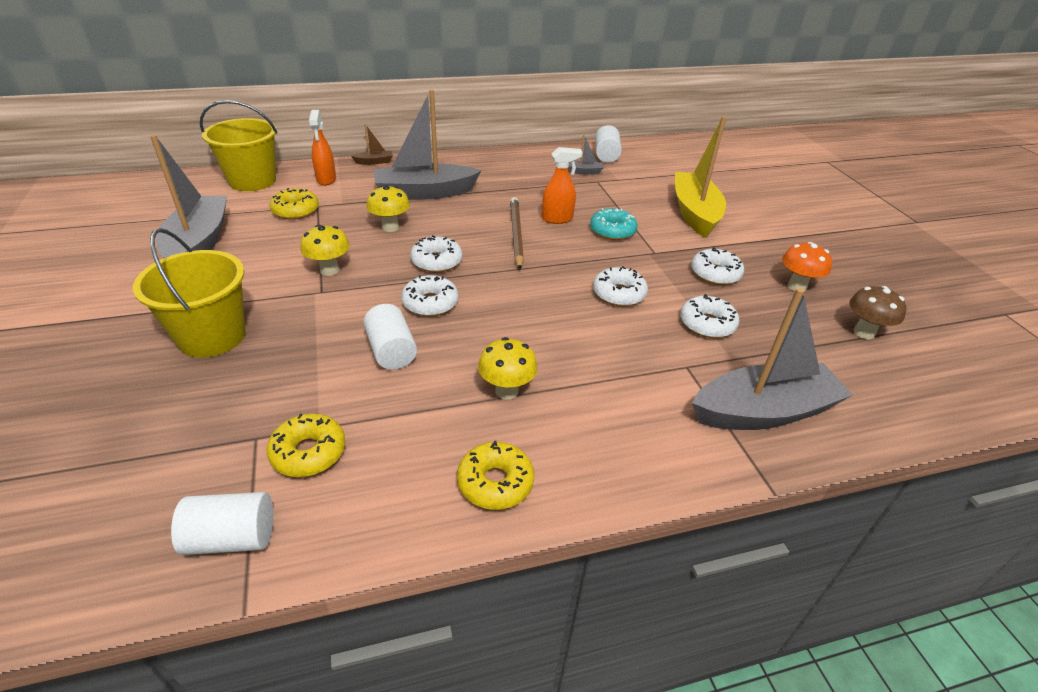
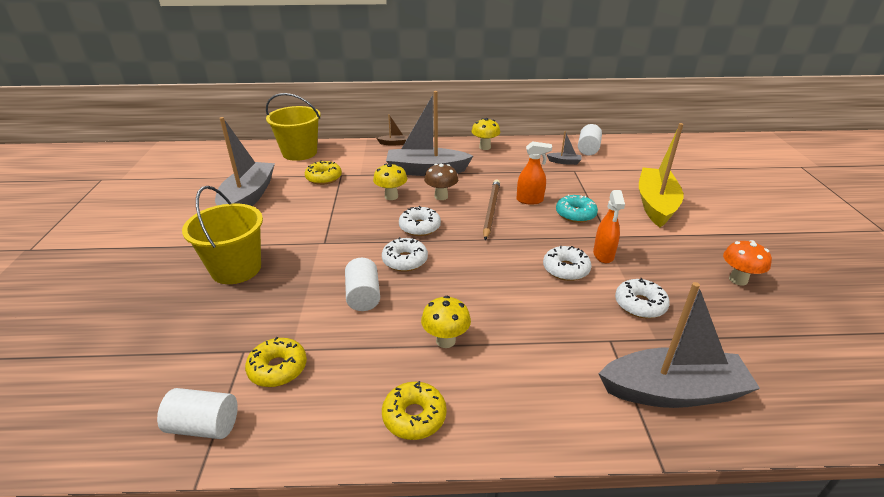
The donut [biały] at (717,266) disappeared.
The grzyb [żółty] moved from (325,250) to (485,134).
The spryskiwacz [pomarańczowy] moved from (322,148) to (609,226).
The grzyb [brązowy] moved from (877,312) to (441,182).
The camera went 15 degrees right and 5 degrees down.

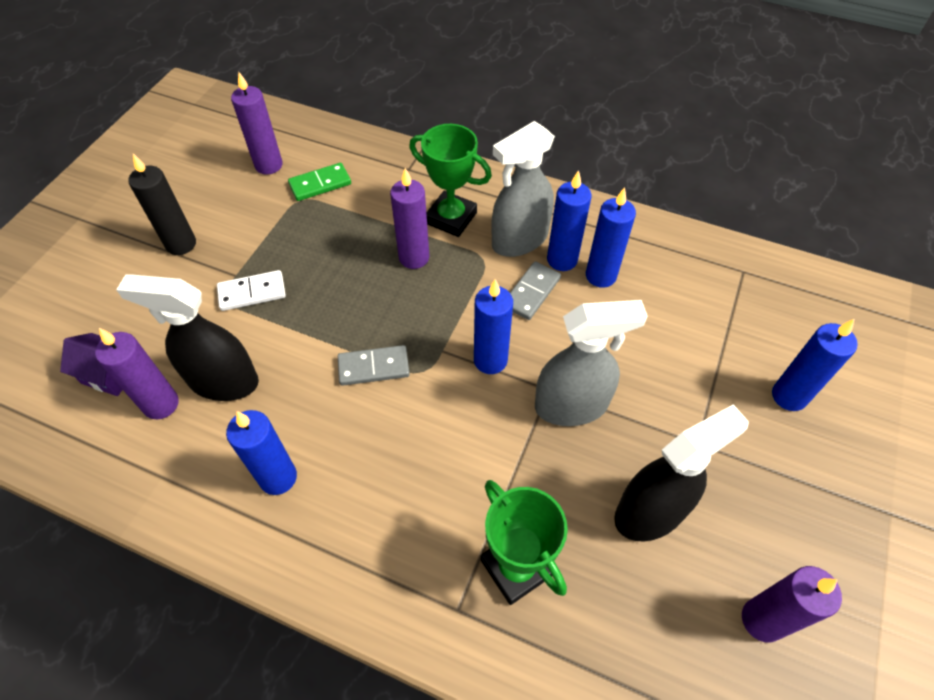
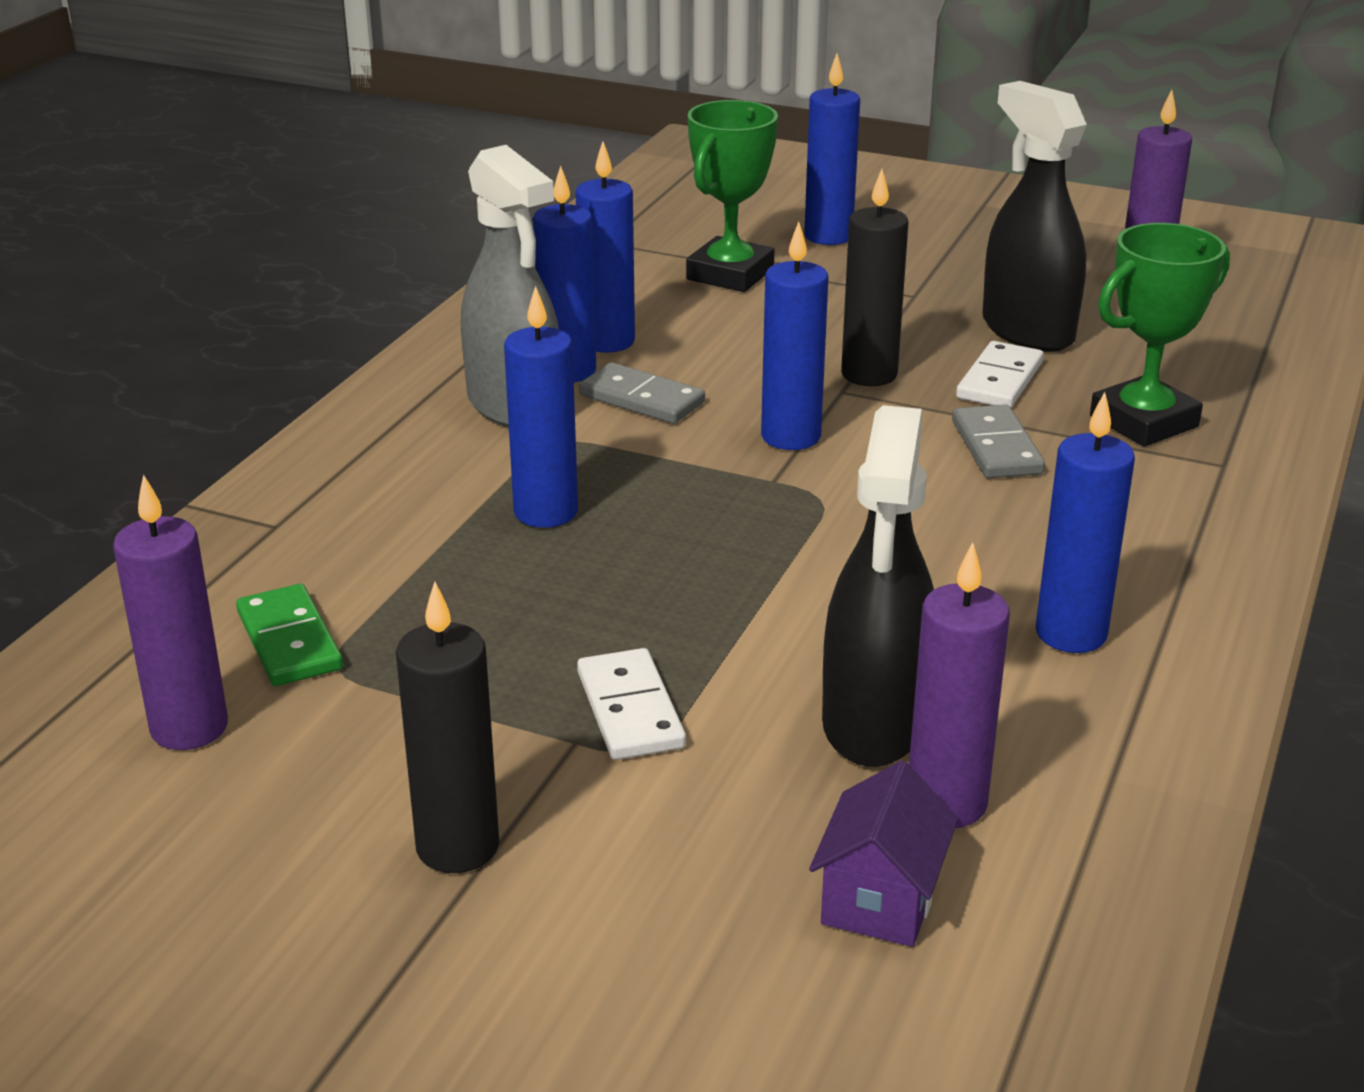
The kostka domina [biały] at (1000,374) appeared.
The kostka domina [szary] moved from (374,365) to (998,441).
The puchar [zielony] moved from (450,180) to (732,196).
The spryskiwacz [szary] at (591,363) was replaced by the świeca [czarny] at (874,277).
The świeca [fioletowy] at (409,218) became the świeca [niebieski] at (541,407).
The camera went 90 degrees left and 25 degrees down.

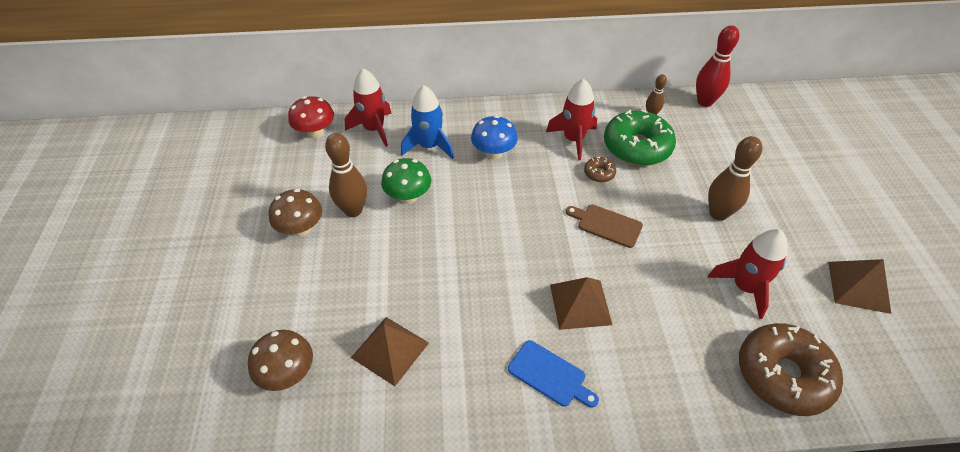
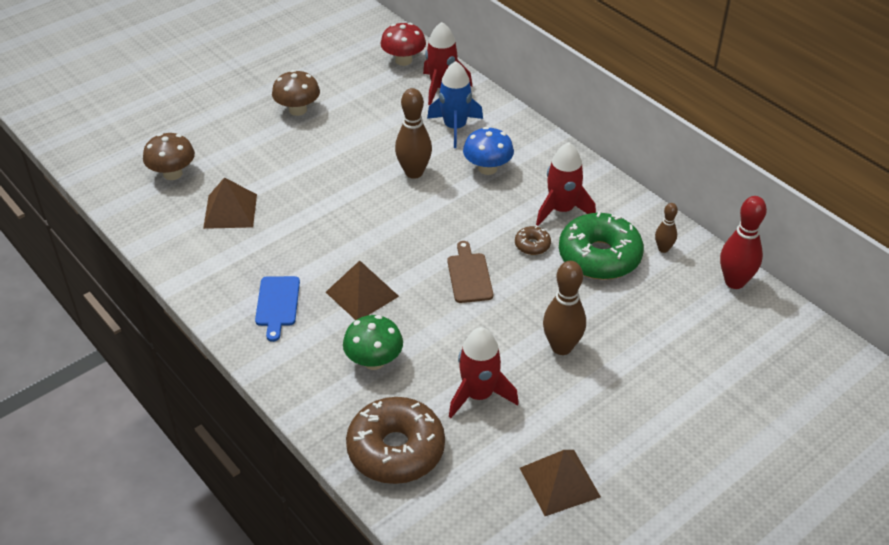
The kręgiel [brązowy] moved from (346,175) to (413,133).
The grzyb [zielony] moved from (406,181) to (373,342).
The camera went 55 degrees right and 5 degrees down.

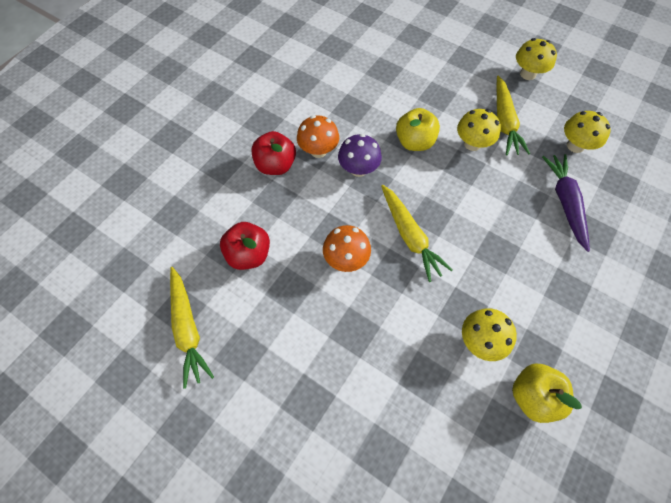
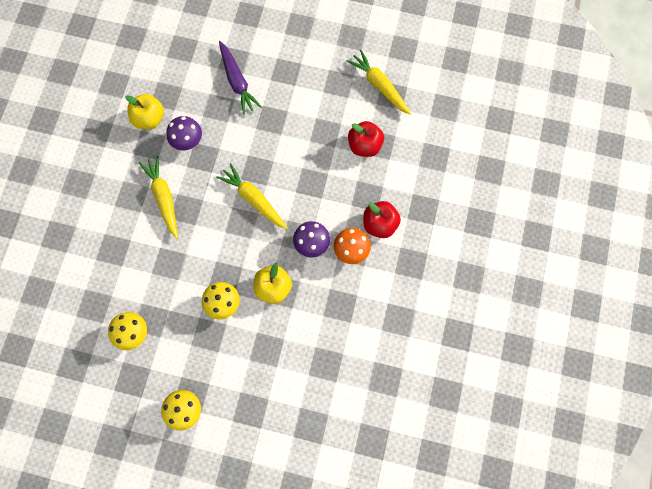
The grzyb [pomarańczowy] at (347,248) disappeared.
The marchewka [żółty] moved from (513,115) to (158,197).
The marchewka [fioletowy] moved from (566,203) to (240,78).
The grzyb [żółty] at (489,334) became the grzyb [fioletowy] at (184,133).
The camera went 160 degrees right and 10 degrees up.

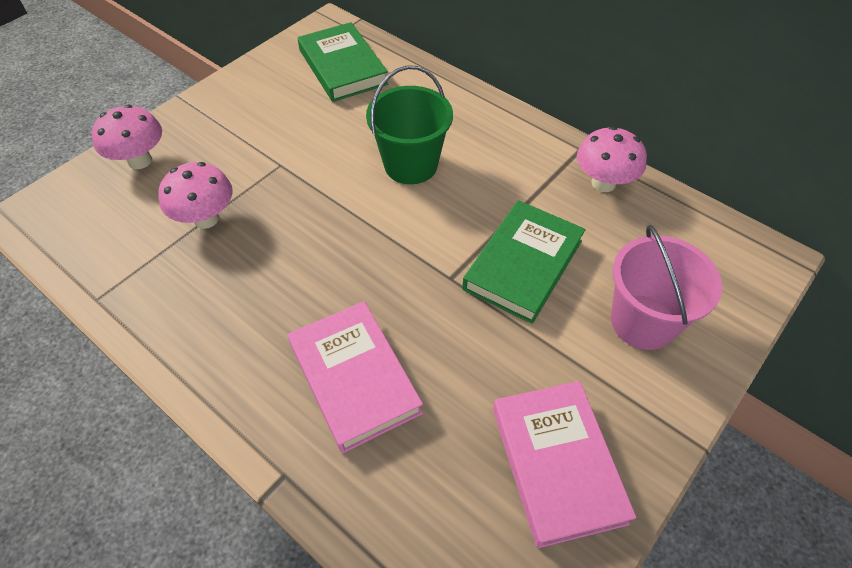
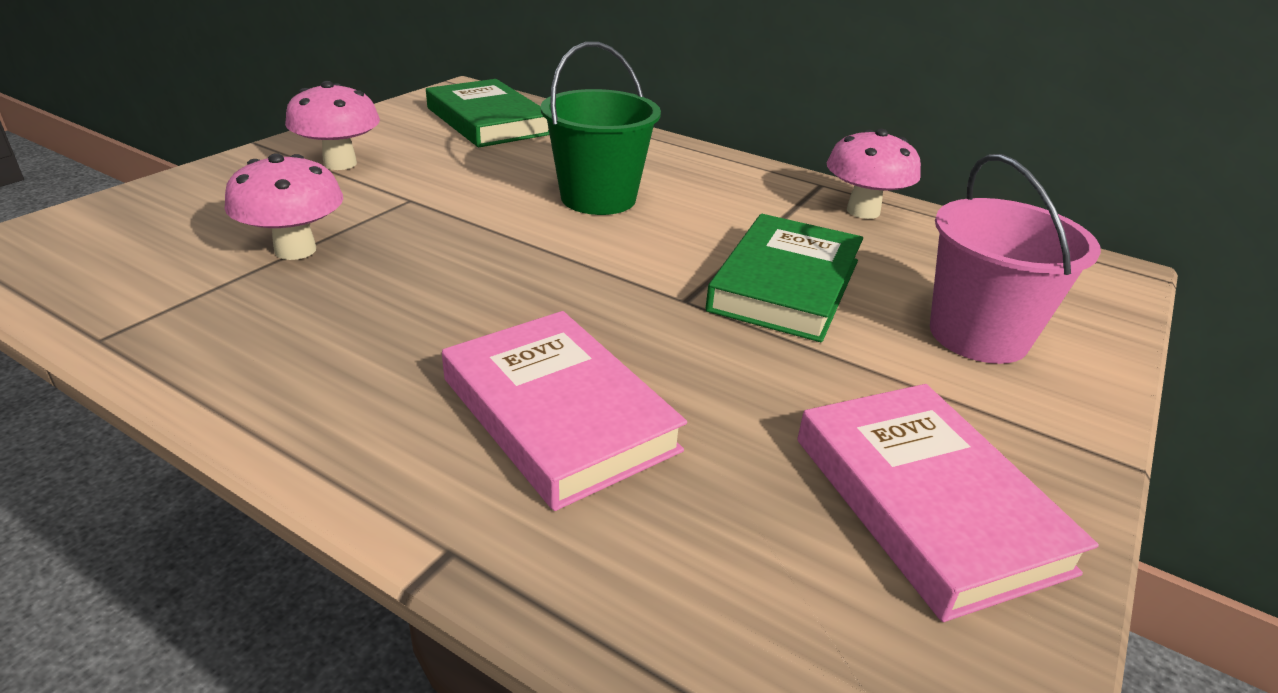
The grzyb [różowy] moved from (127,137) to (332,125).
The camera went 10 degrees left and 20 degrees down.

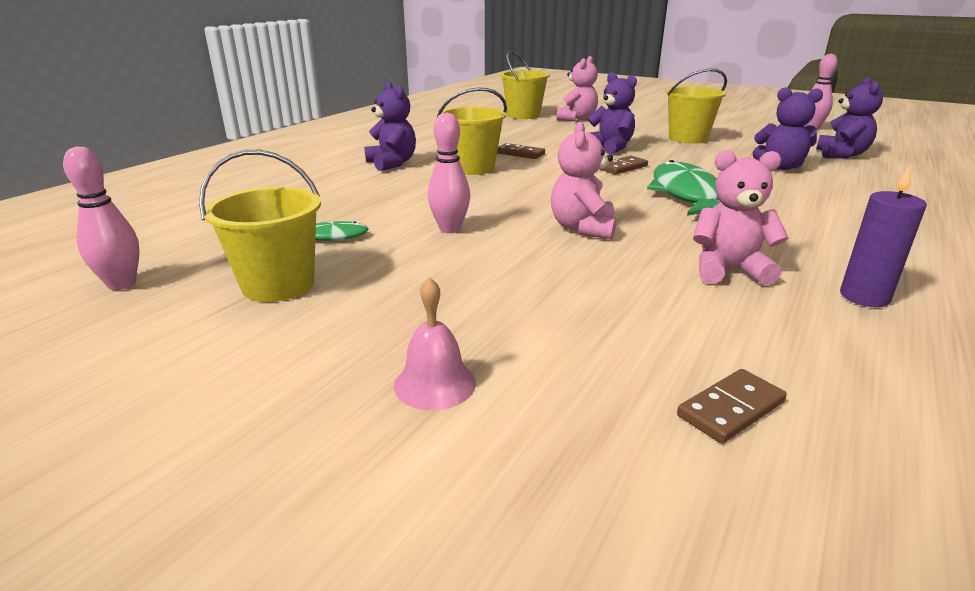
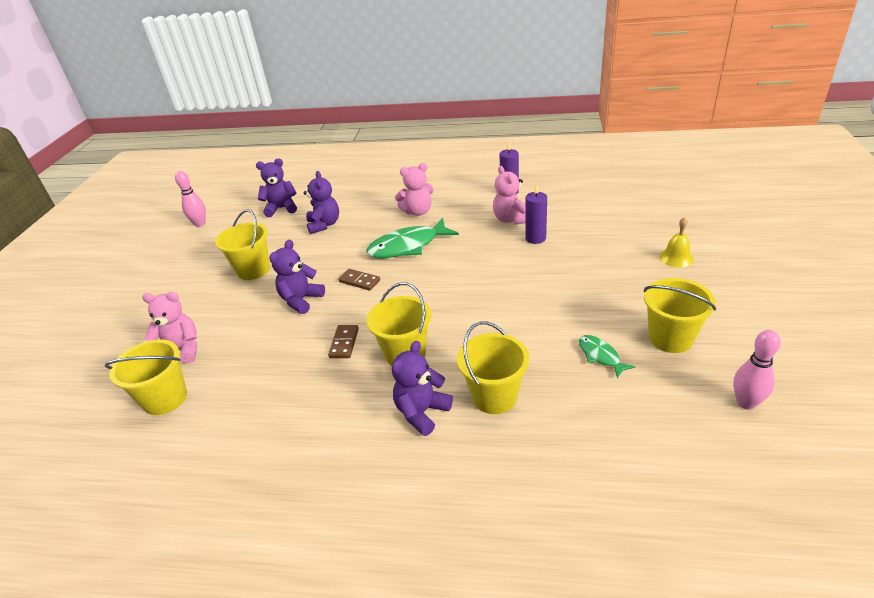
The kręgiel [różowy] at (449,172) disappeared.
The kostka domina [brązowy] at (732,406) disappeared.
The wiadro [żółty] at (493,367) appeared.
The świeca [fioletowy] at (536,213) appeared.
The miś [różowy] moved from (583,180) to (414,189).
The dzwonek [różowy] at (435,344) became the dzwonek [żółty] at (676,242).
The camera went 110 degrees left and 10 degrees up.

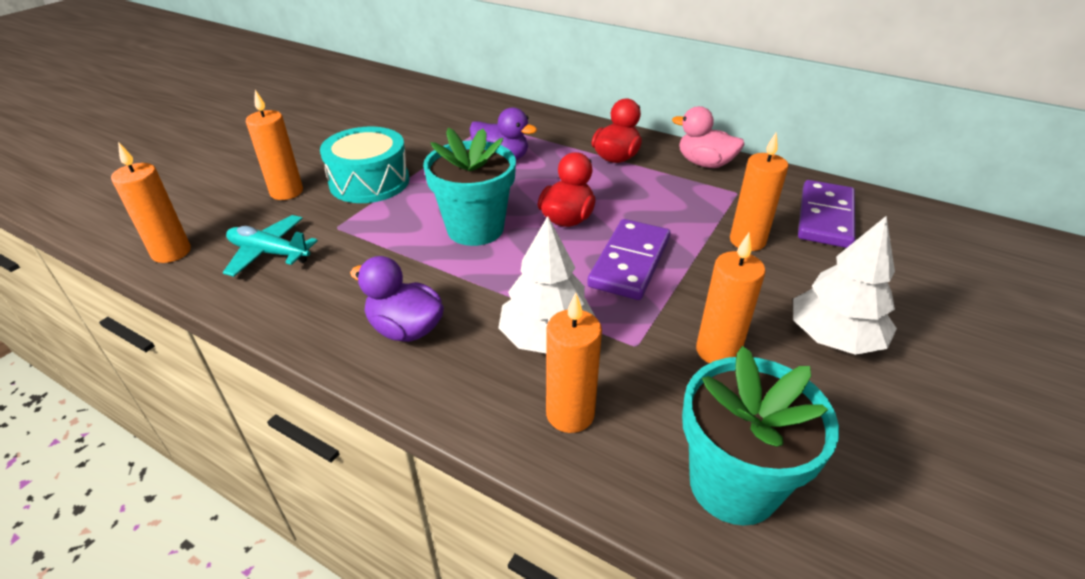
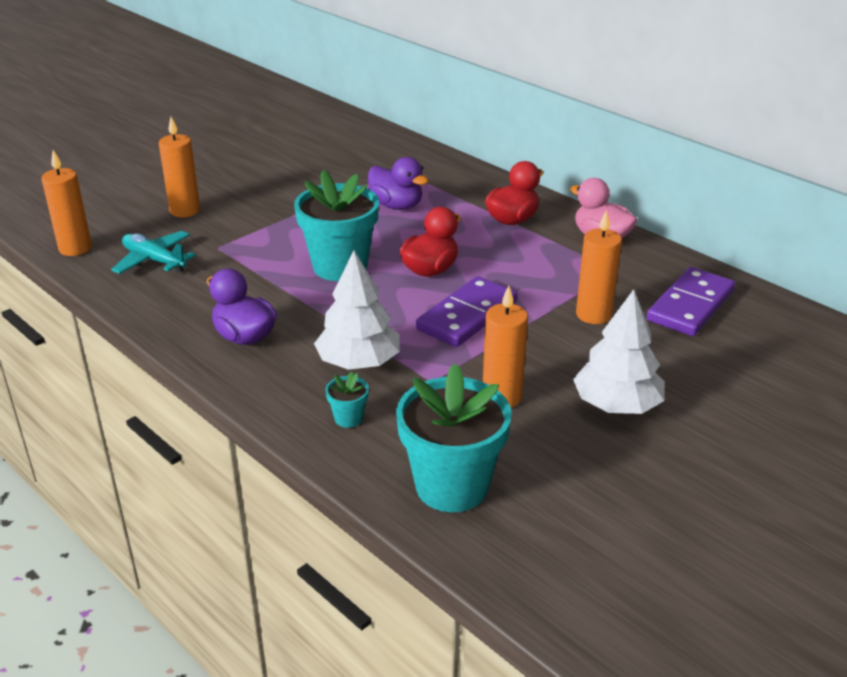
The bęben [turkusowy] at (365,165) disappeared.
The świeca [pomarańczowy] at (574,363) was replaced by the doniczka [turkusowy] at (347,400).
The camera went 15 degrees right and 5 degrees down.

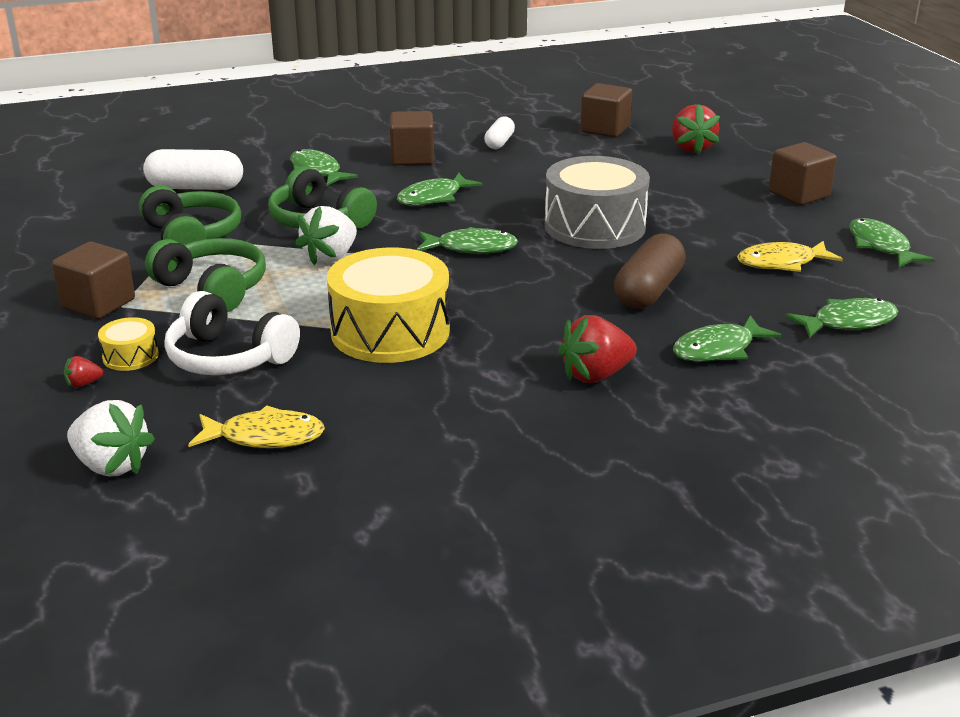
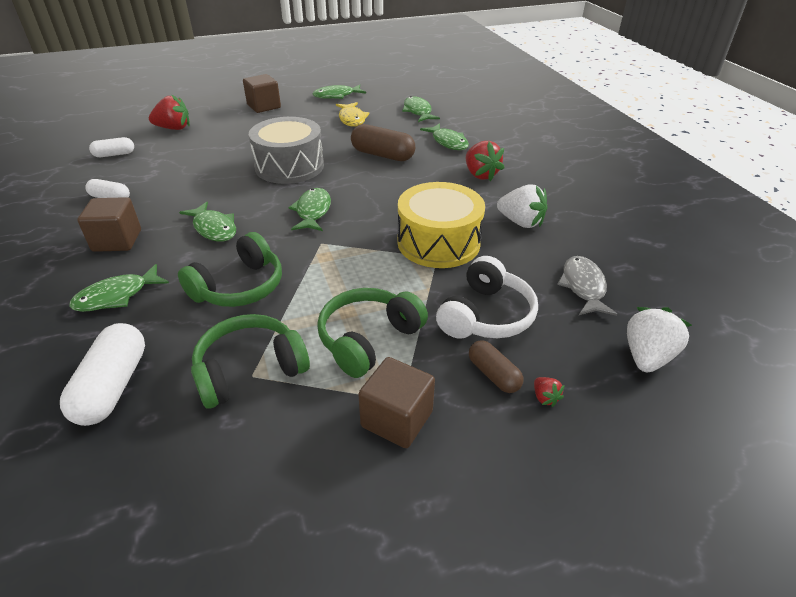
The truskawka [biały] moved from (326,235) to (522,206).
The bęben [żółty] at (128,344) was replaced by the kapsułka [brązowy] at (496,366).
The sześcian [brązowy] at (606,110) was replaced by the kapsułka [biały] at (111,147).
The ryba [żółty] at (256,426) became the ryba [szary] at (587,286).
The camera went 90 degrees left and 10 degrees up.

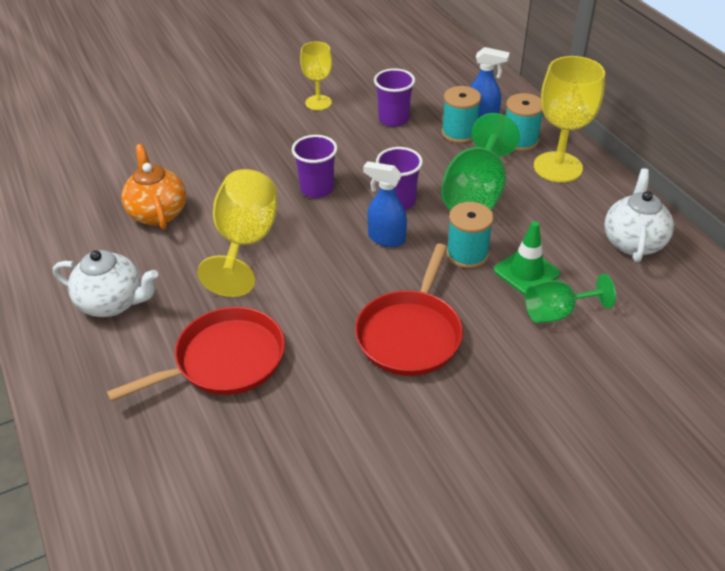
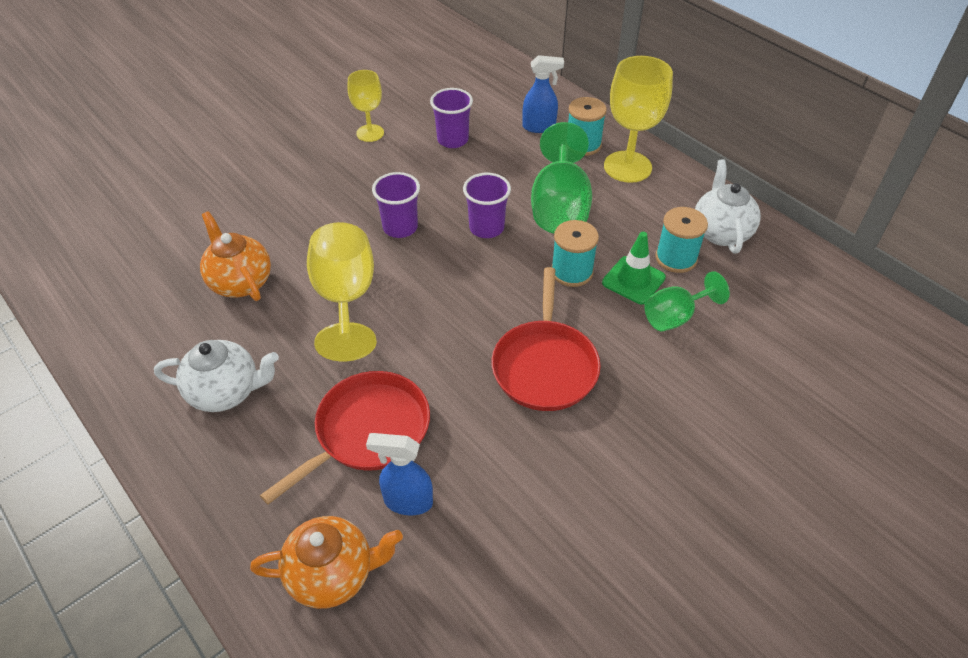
The imbryk [pomarańczowy] at (326,562) appeared.
The spryskiwacz [niebieski] moved from (385,204) to (399,474).
The szpulka [turkusowy] moved from (461,114) to (681,240).
The camera went 15 degrees left and 5 degrees up.

